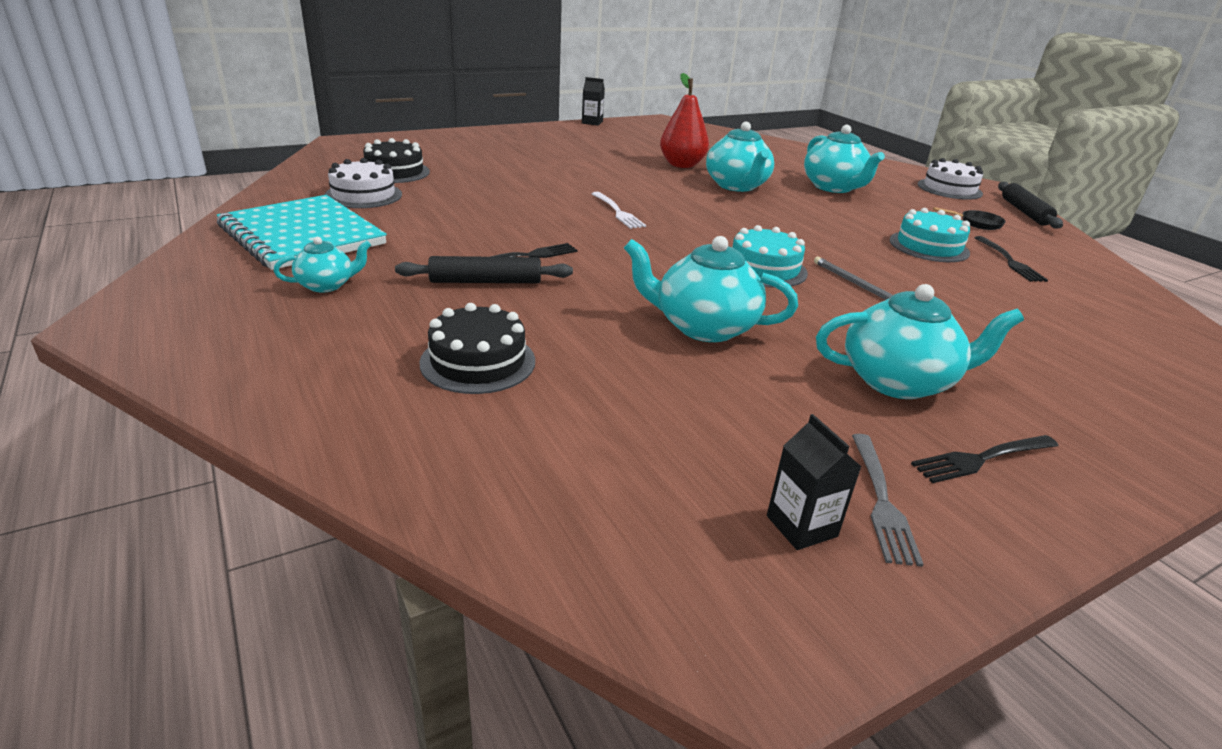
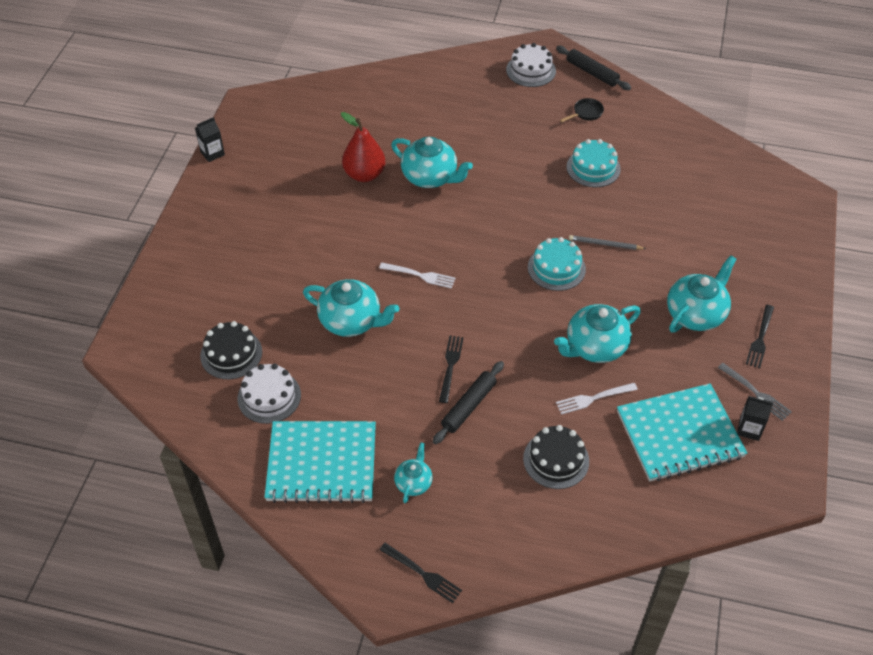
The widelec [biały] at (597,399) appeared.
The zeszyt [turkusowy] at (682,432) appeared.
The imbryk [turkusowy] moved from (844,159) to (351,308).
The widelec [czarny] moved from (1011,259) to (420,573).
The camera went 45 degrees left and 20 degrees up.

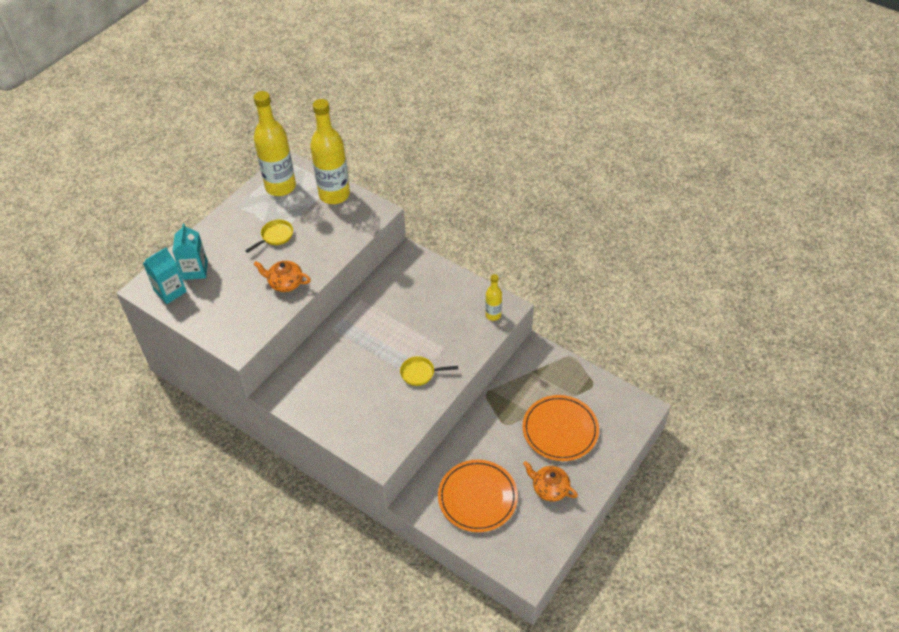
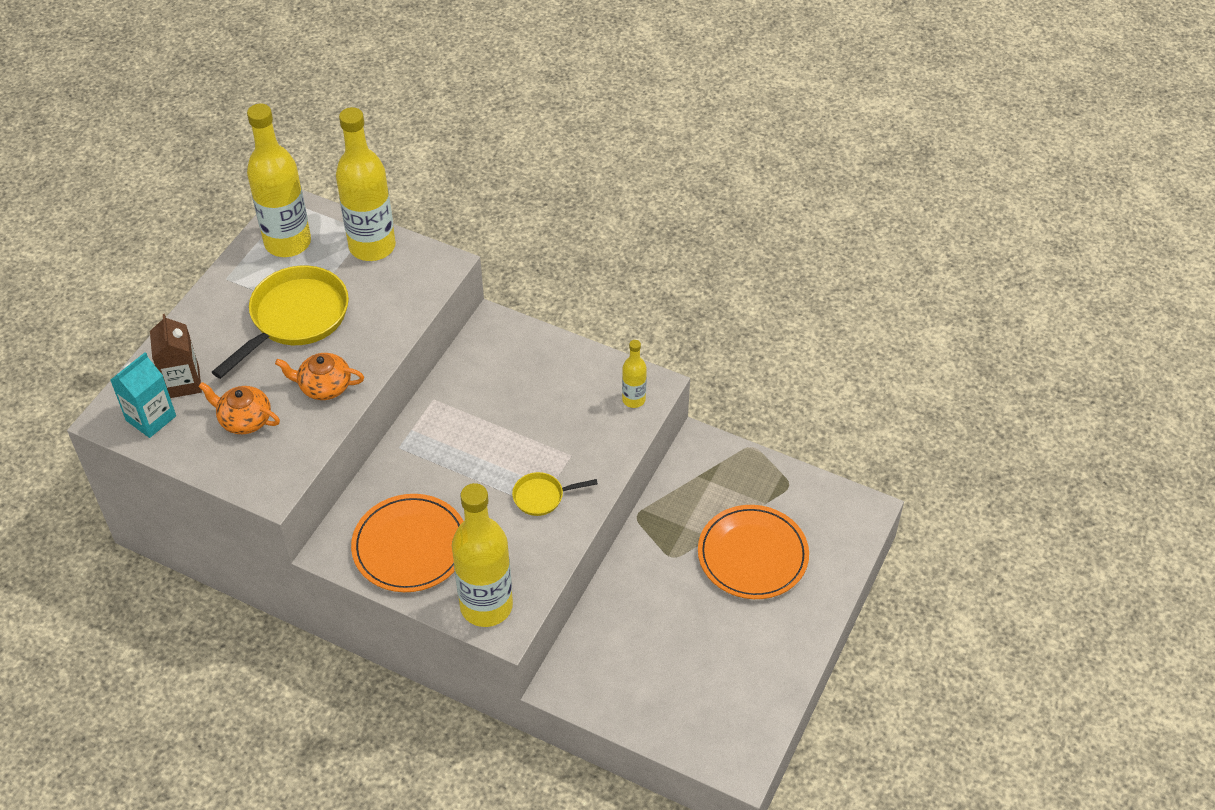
The butelka [żółty] at (482,555) appeared.
The talerz [pomarańczowy] moved from (478,496) to (407,543).
The imbryk [pomarańczowy] moved from (550,481) to (239,408).
The karton mleka [turkusowy] at (190,251) became the karton mleka [brązowy] at (176,356).
The patelnia [żółty] at (269,236) changed to 2.03 times the size.
The camera went 10 degrees left and 0 degrees up.

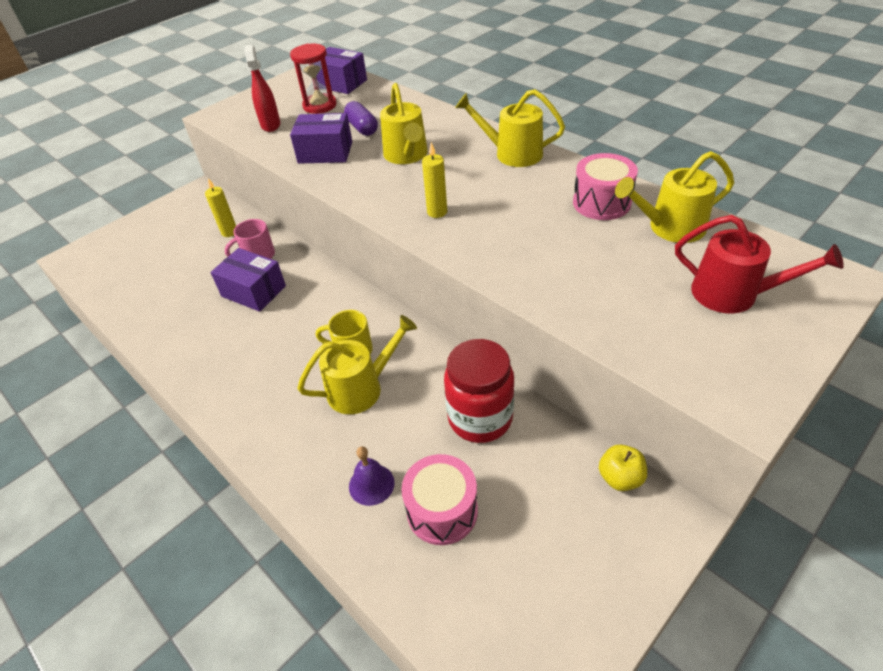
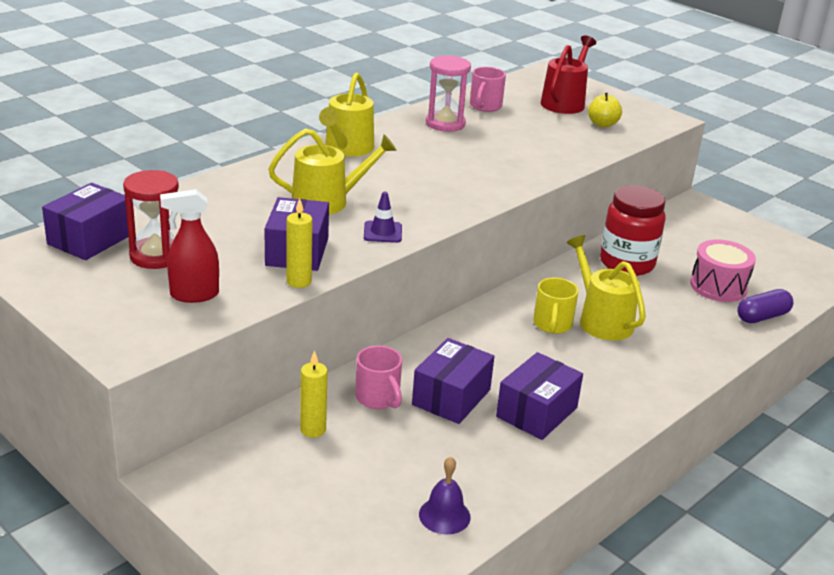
The pachołek [fioletowy] at (383,217) appeared.
The pudełko [fioletowy] at (539,396) appeared.
The kapsułka [fioletowy] moved from (361,118) to (765,306).
The dzwonek [fioletowy] moved from (372,476) to (445,496).
The świeca [żółty] moved from (434,180) to (300,243).
The jabłko [żółty] moved from (623,467) to (605,110).
The bęben [różowy] at (605,186) was replaced by the klepsydra [różowy] at (448,93).
The konewka [żółty] at (674,197) was replaced by the kubek [różowy] at (488,89).
The camera went 95 degrees left and 15 degrees down.

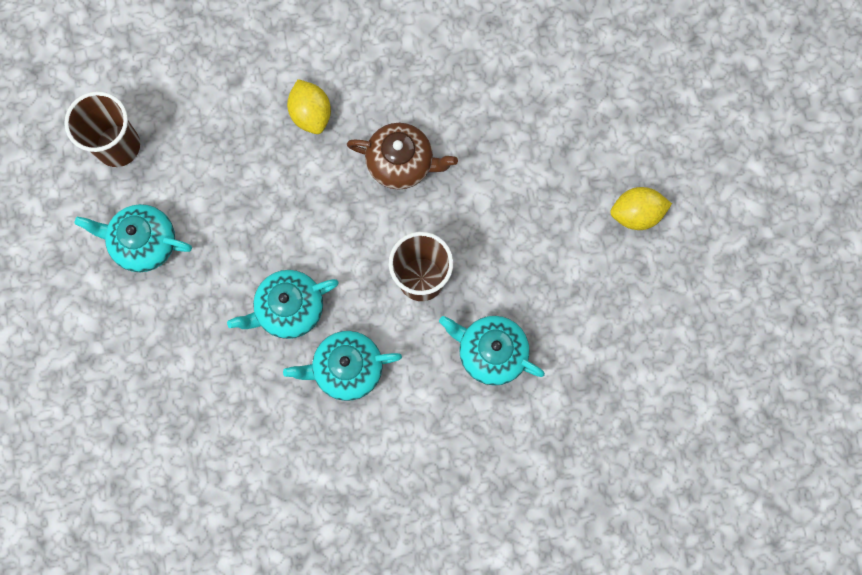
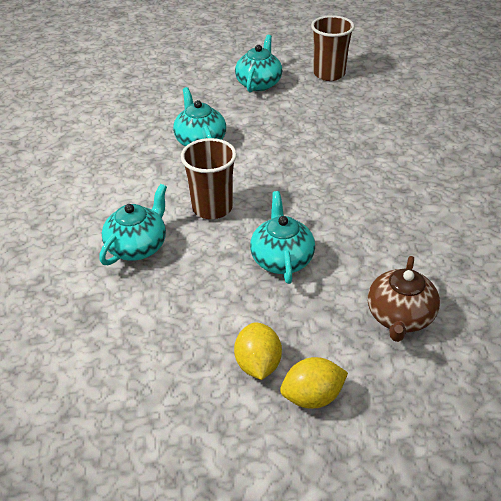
The imbryk [turkusowy] moved from (342,366) to (282,237).
The cytryna [żółty] moved from (309,106) to (314,383).
The imbryk [brązowy] moved from (402,156) to (404,299).
The camera went 95 degrees right and 35 degrees down.

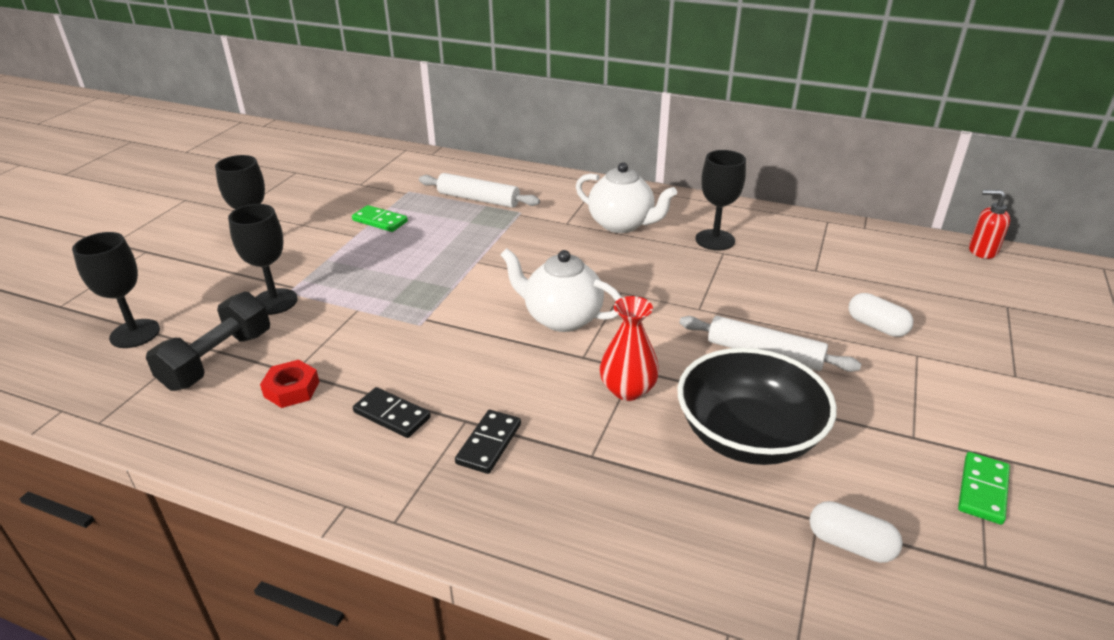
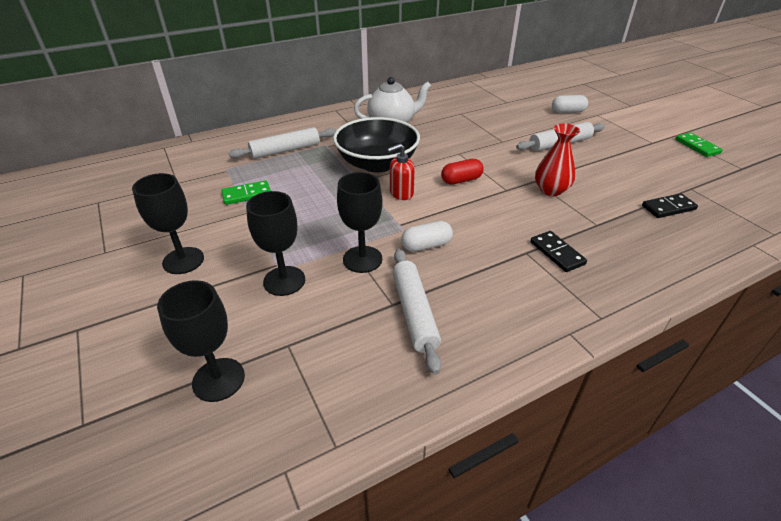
The hantel [czarny] at (208,341) disappeared.
The kostka domina [czarny] moved from (392,412) to (670,205).
The miska [czarny] moved from (757,406) to (376,144).
The kielich [czarny] moved from (720,200) to (360,222).
The kapsułka [biały] moved from (856,532) to (427,236).
The dozownik mydła [czerwony] moved from (990,224) to (401,172).
The nakrętka [czerwony] at (289,384) was replaced by the wałek do ciasta [biały] at (416,311).
The imbryk [biały] at (561,290) was replaced by the kapsułka [czerwony] at (462,172).
The camera went 50 degrees left and 5 degrees up.

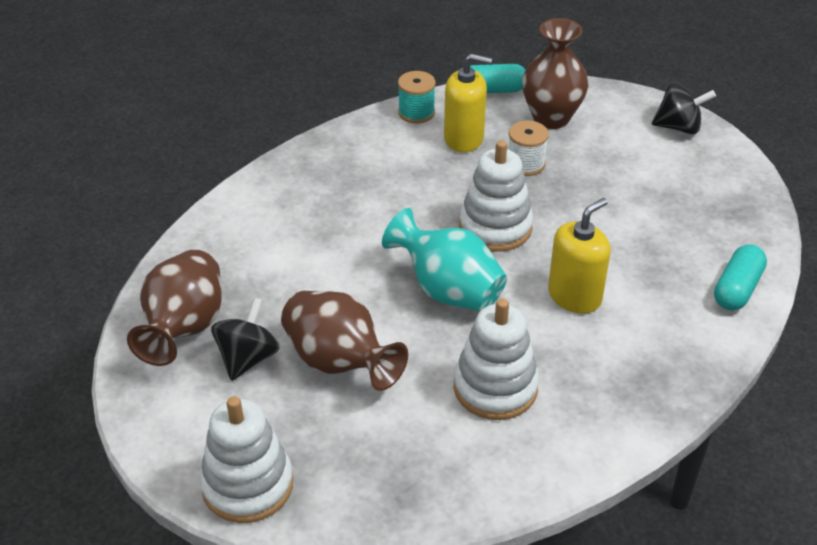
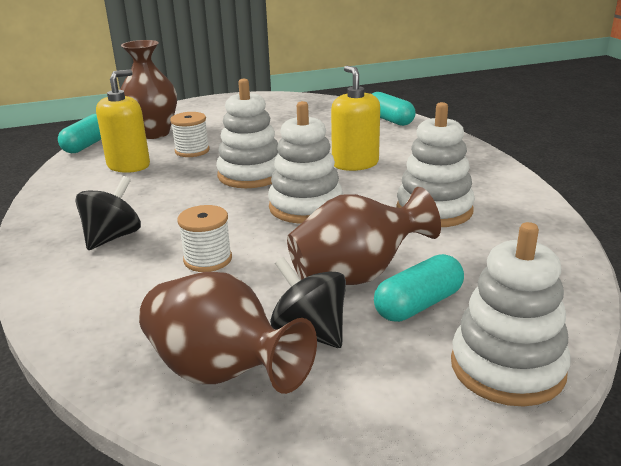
The szpulka [turkusowy] at (417,97) disappeared.
The szpulka [biały] at (204,238) appeared.
The kapsułka [turkusowy] at (419,288) appeared.
The bączek [czarny] moved from (684,108) to (108,213).
The wazon [turkusowy] at (444,259) was replaced by the zabawka nakładanka [biały] at (305,162).
The camera went 65 degrees left and 15 degrees down.

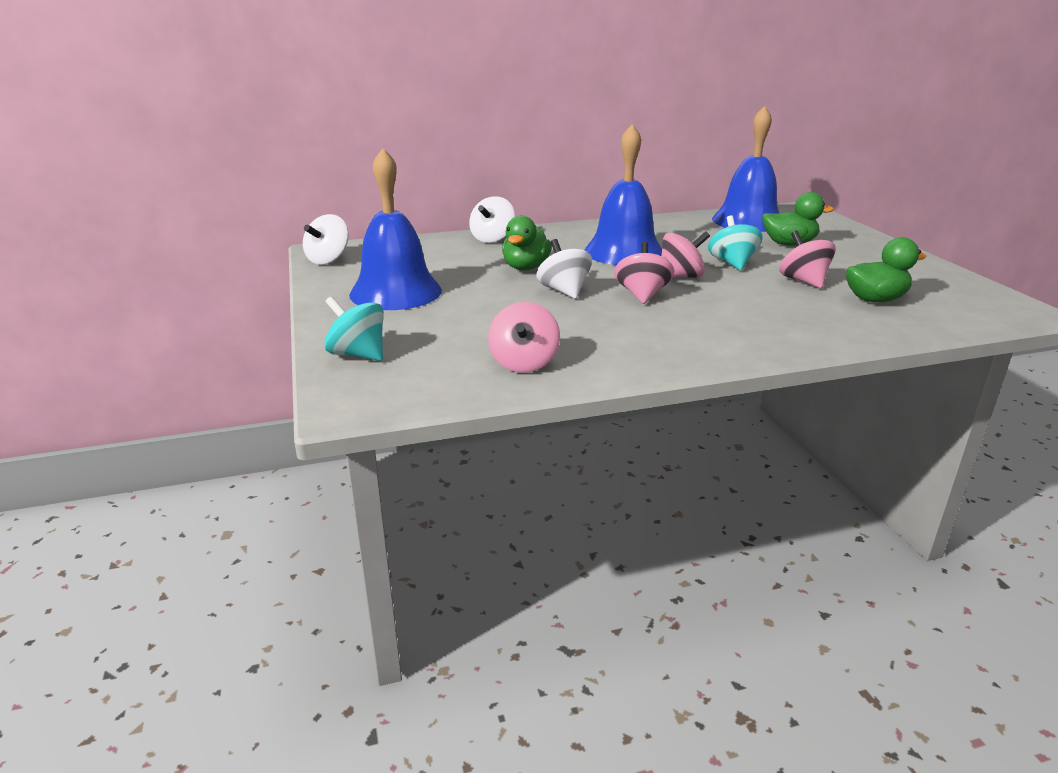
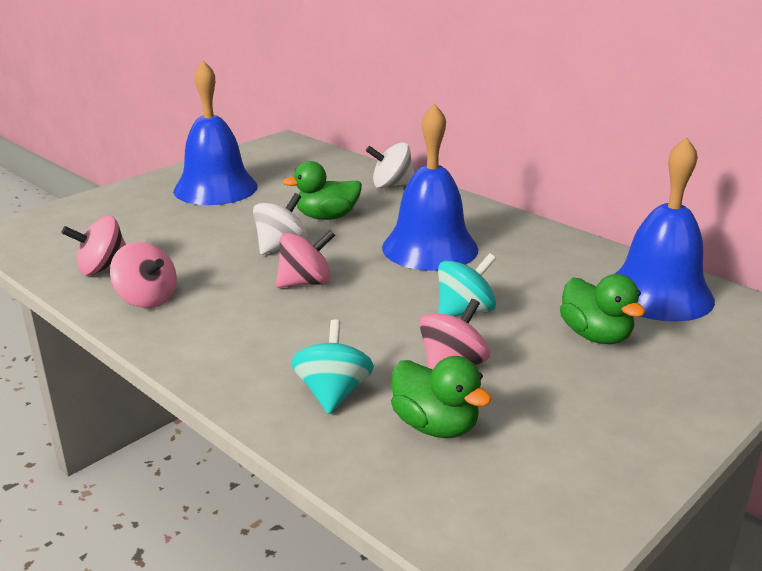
The bączek [biały] at (326,239) disappeared.
The bączek [turkusowy] moved from (354,328) to (332,367).
The bączek [różowy] moved from (685,254) to (143,275).
The camera went 60 degrees right and 0 degrees up.

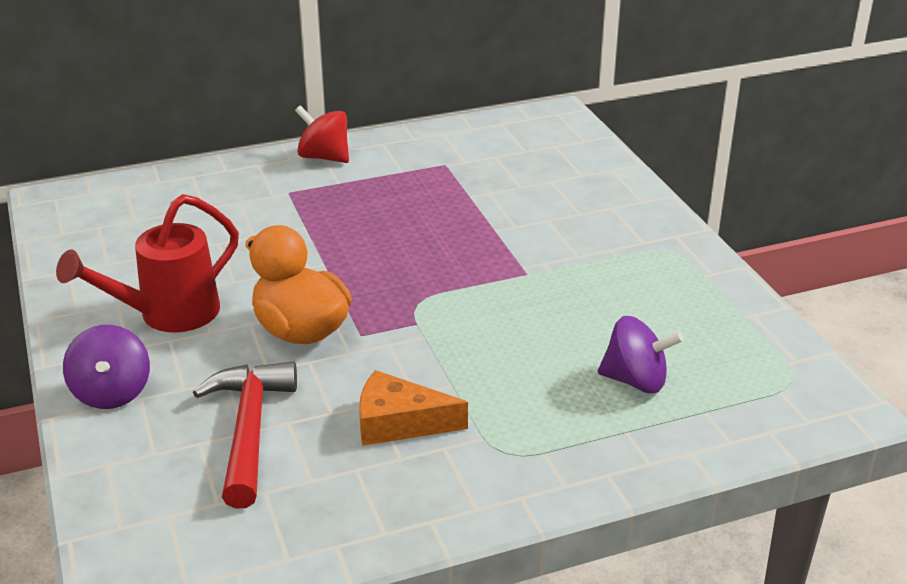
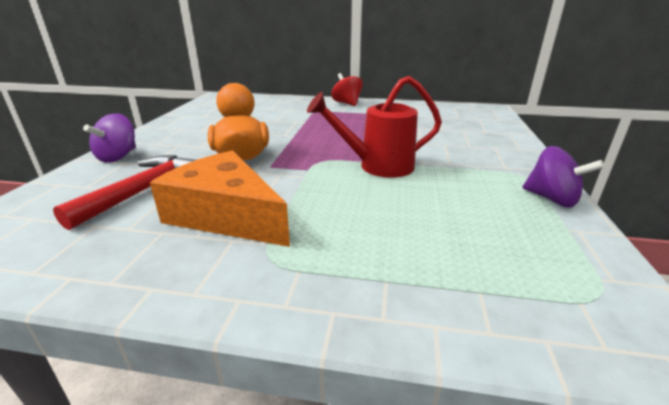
The konewka [czerwony] moved from (147,263) to (374,127).
The bączek [fioletowy] moved from (640,354) to (563,176).
The ser [pomarańczowy] at (413,408) changed to 1.61 times the size.
The camera went 30 degrees right and 5 degrees down.

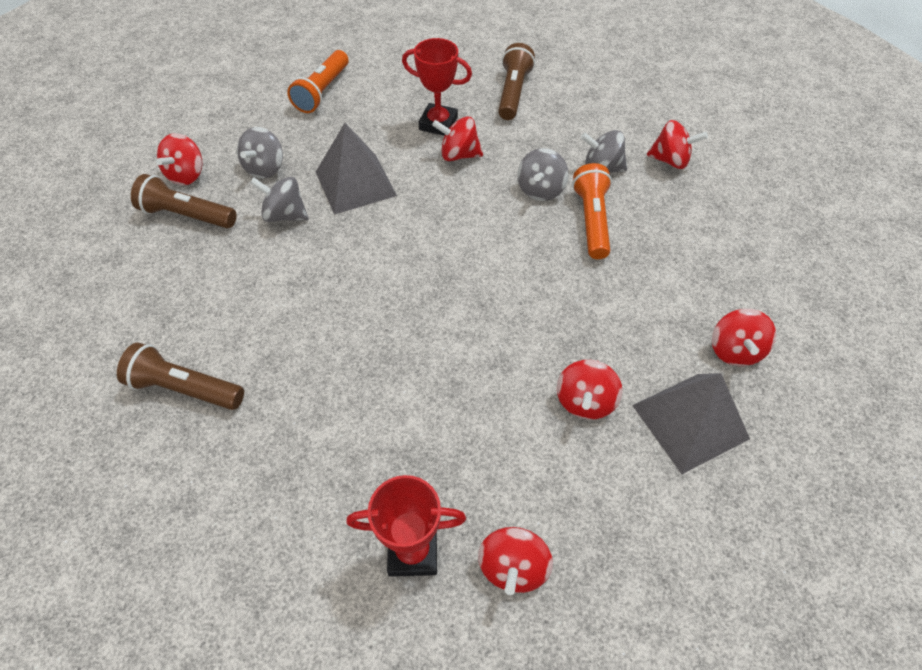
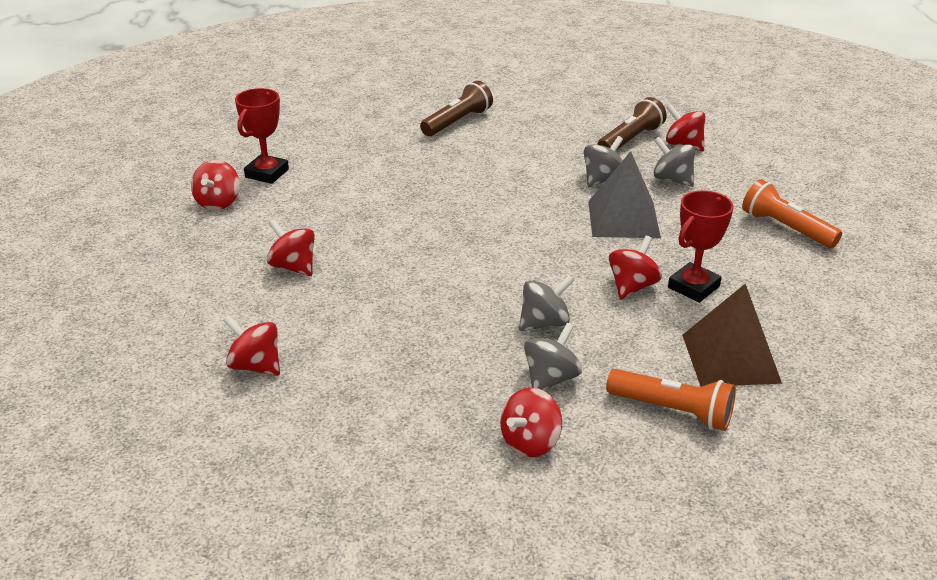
The piramida [szary] at (691,423) disappeared.
The latarka [pomarańczowy] moved from (592,211) to (671,400).
The latarka [brązowy] at (516,81) was replaced by the piramida [brązowy] at (732,335).
The bączek [czerwony] at (515,561) turned 120 degrees counterclockwise.
The bączek [szary] at (543,174) turned 105 degrees clockwise.
The camera went 115 degrees right and 20 degrees down.

